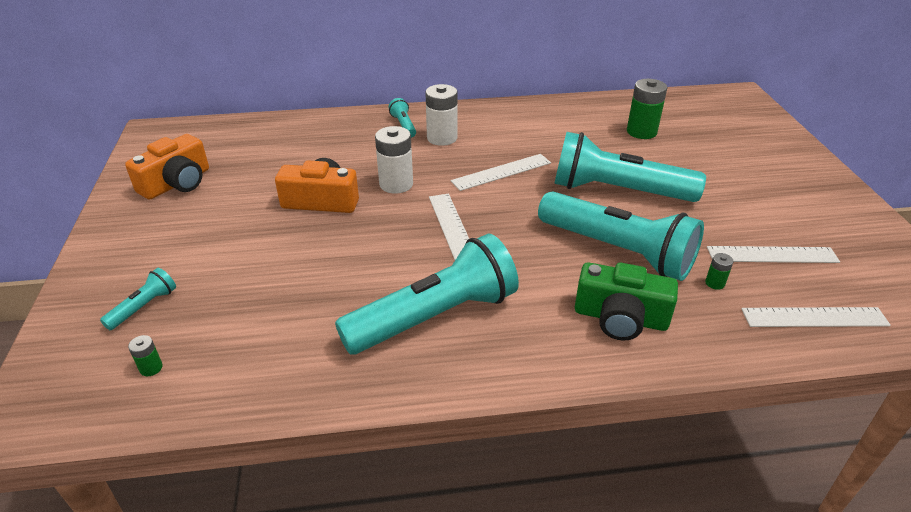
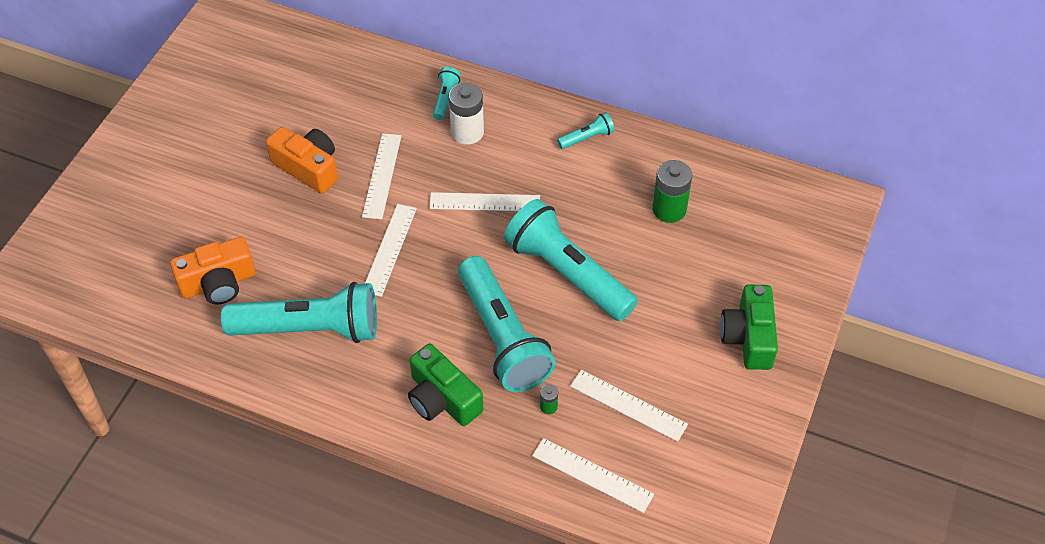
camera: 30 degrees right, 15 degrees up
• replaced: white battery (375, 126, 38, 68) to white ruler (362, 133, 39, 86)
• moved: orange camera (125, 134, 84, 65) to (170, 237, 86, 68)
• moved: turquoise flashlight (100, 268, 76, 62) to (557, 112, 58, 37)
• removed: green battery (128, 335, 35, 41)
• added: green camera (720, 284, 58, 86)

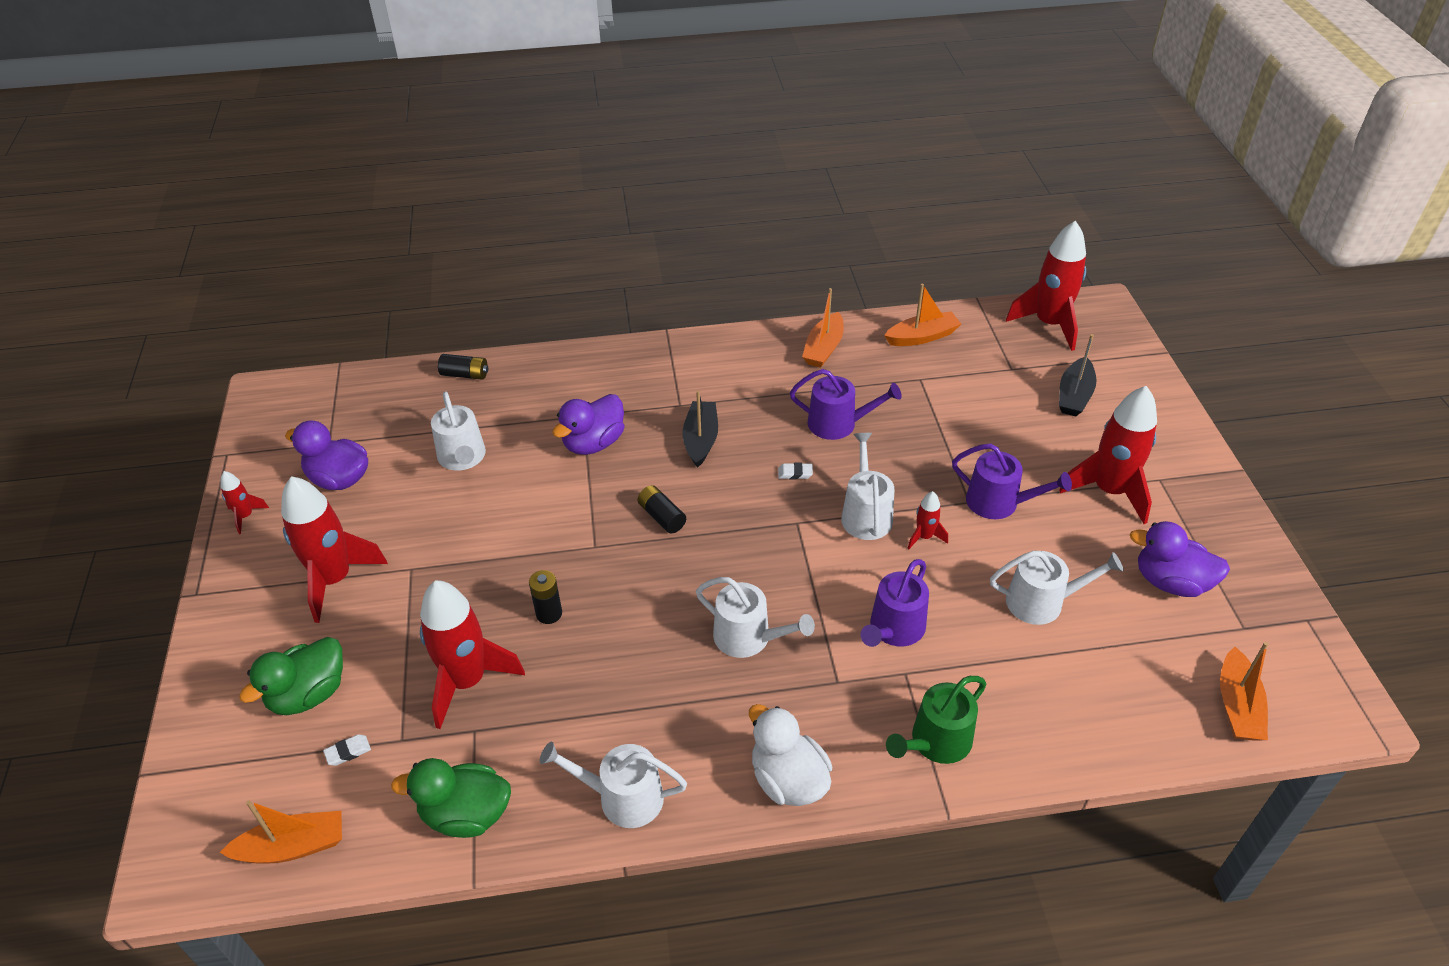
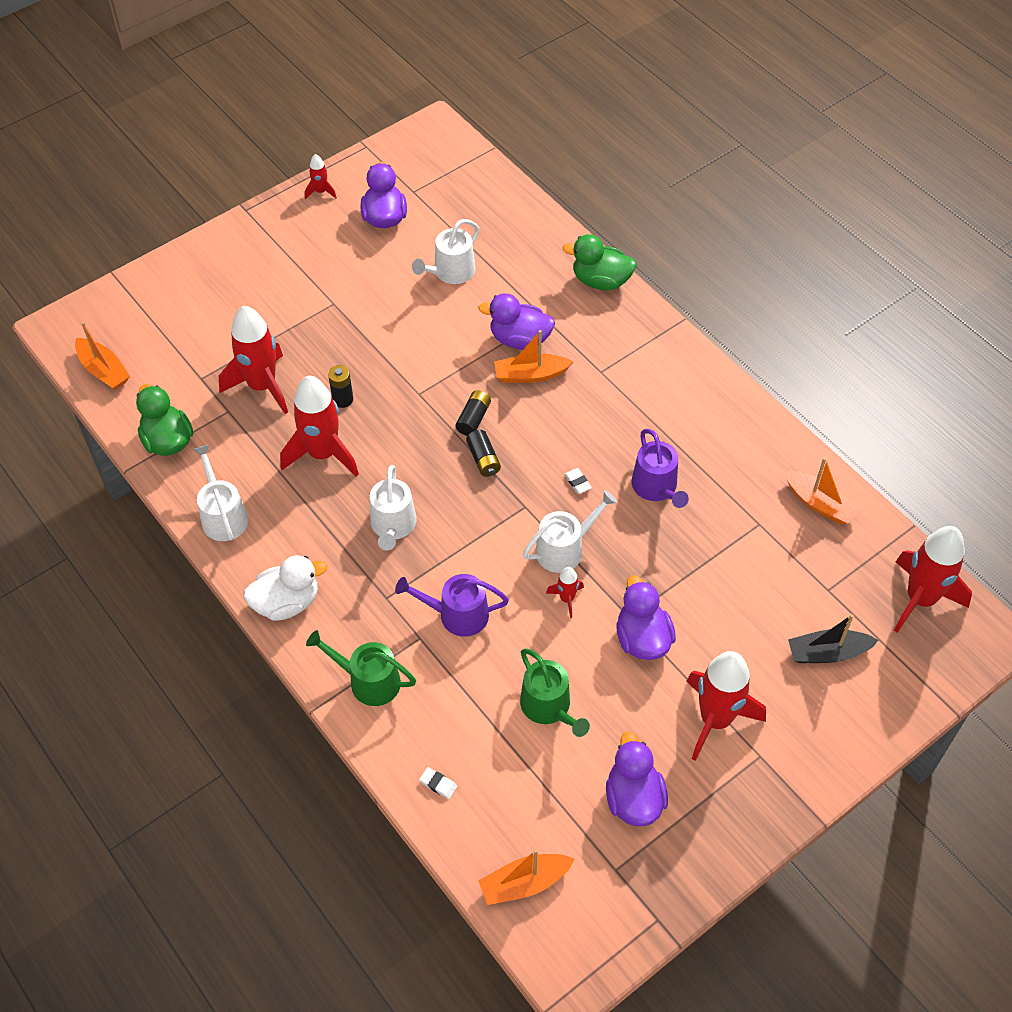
camera: 60 degrees right, 10 degrees up
• moved: orange boat (802, 288, 42, 80) to (494, 330, 79, 53)
• moved: black battery (438, 354, 50, 26) to (466, 430, 35, 47)
• removed: black boat (683, 391, 35, 77)
• replaced: purple watering can (952, 444, 120, 75) to purple duck (616, 575, 60, 85)
• moved: red rocket (281, 476, 107, 147) to (280, 376, 79, 101)
• recoloured: white watering can (990, 550, 133, 75) to green watering can (520, 648, 70, 89)
• moved: green duck (239, 637, 104, 78) to (562, 234, 75, 56)
• turned: white duck (749, 704, 83, 102) = (243, 555, 84, 66) 45 degrees clockwise
• moved: white eraser (323, 734, 48, 32) to (419, 767, 38, 32)

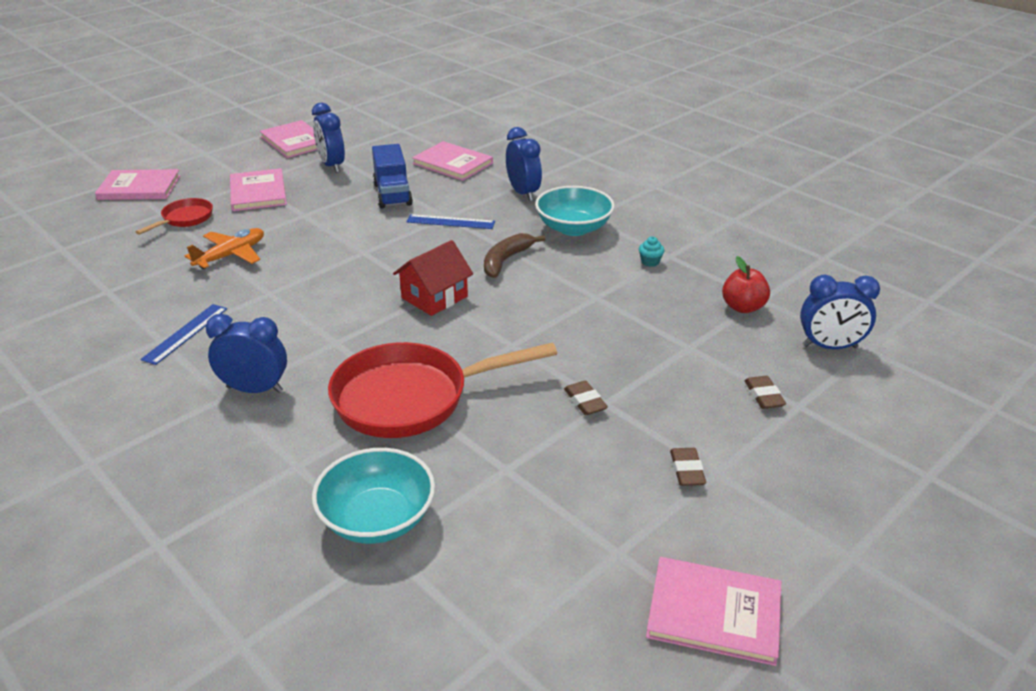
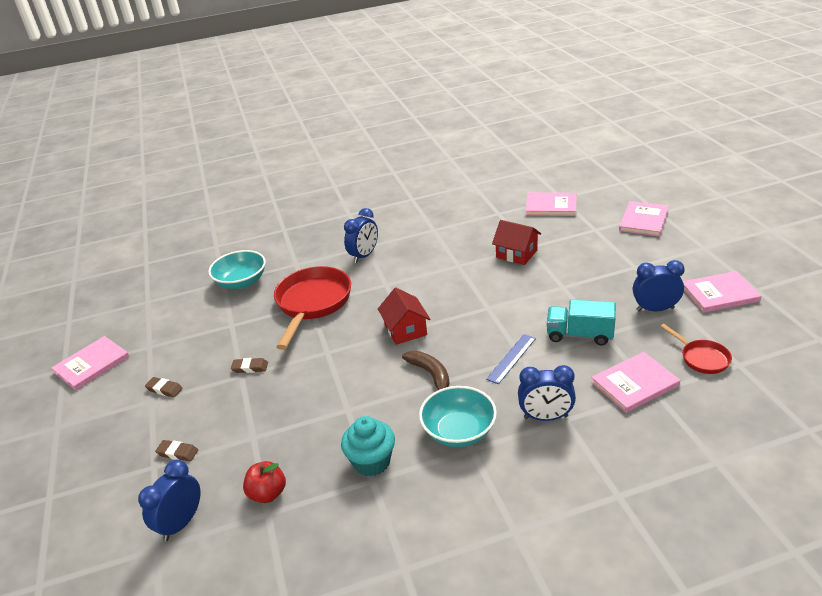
camera: 120 degrees right, 0 degrees up
• recoloured: blue truck (372, 144, 41, 65) to turquoise truck (547, 300, 69, 46)
• moved: pink book (230, 168, 57, 43) to (525, 193, 52, 23)
• moved: red pan (136, 198, 77, 37) to (660, 324, 72, 50)
• replaced: orange plane (185, 228, 79, 41) to red house (492, 220, 49, 45)
• resized: turquoise cupcake (639, 236, 25, 31) = (341, 416, 54, 61) x2.21
• removed: blue ruler (140, 304, 87, 61)

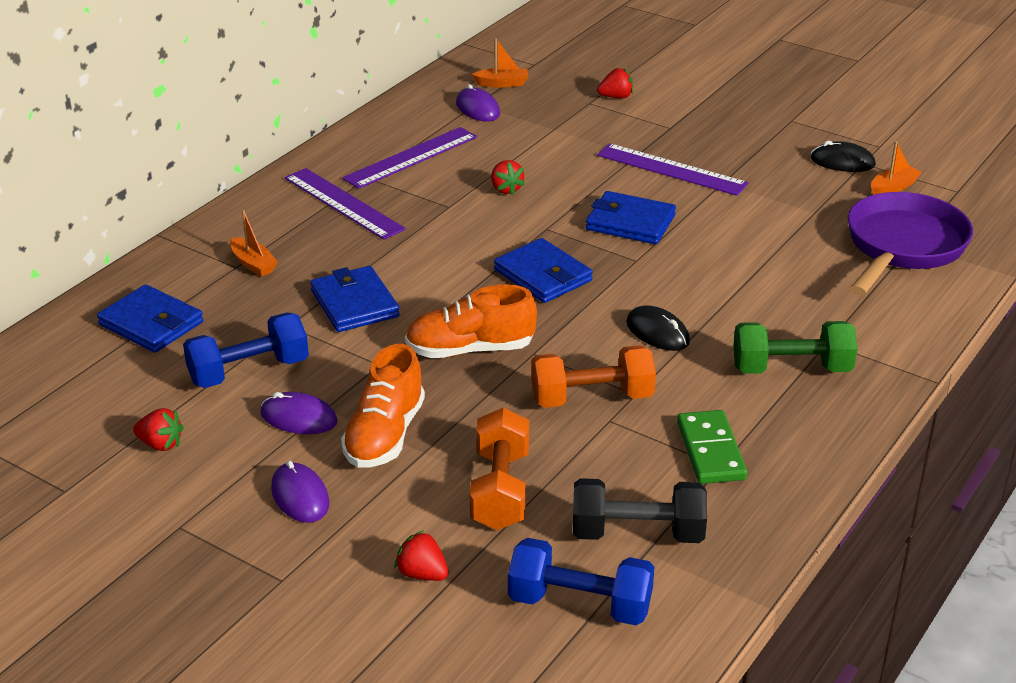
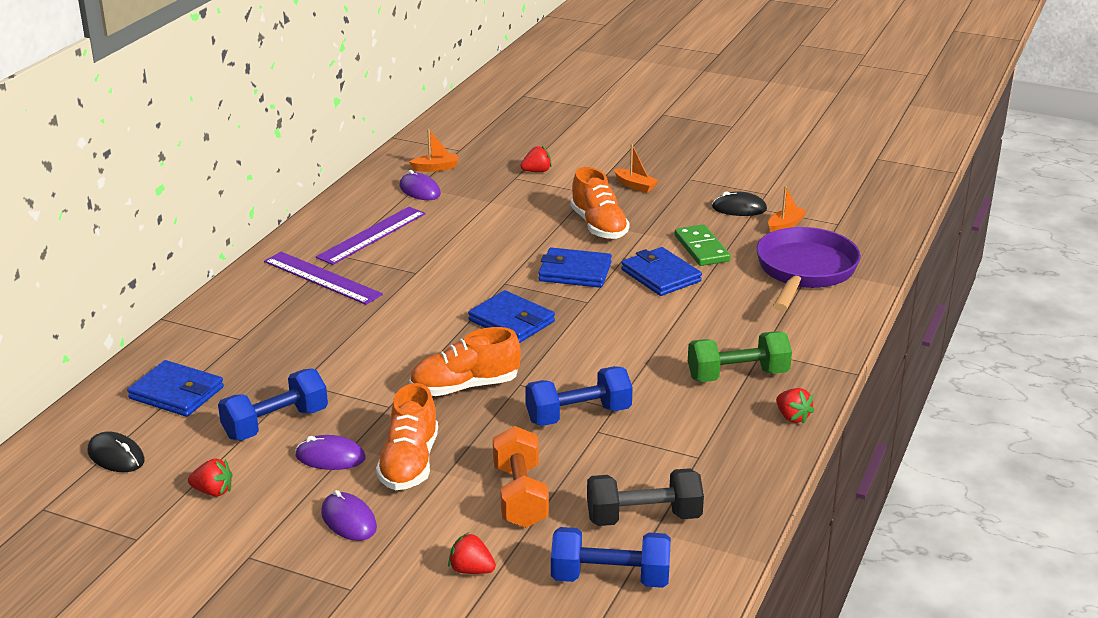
camera: 10 degrees left, 5 degrees down
• replaced: purple ruler (597, 143, 151, 53) to orange shoe (571, 167, 59, 72)
• moved: red strawberry (491, 160, 34, 35) to (776, 388, 39, 36)
• moved: orange boat (230, 210, 48, 67) to (614, 144, 44, 49)
• moved: blue wallet (310, 266, 90, 66) to (621, 247, 81, 49)
• moved: black mouse (626, 305, 64, 46) to (88, 432, 57, 40)
• recoloured: orange dumbbell (531, 345, 125, 63) to blue dumbbell (525, 366, 108, 60)
• moved: green domino (677, 410, 70, 74) to (675, 224, 56, 42)

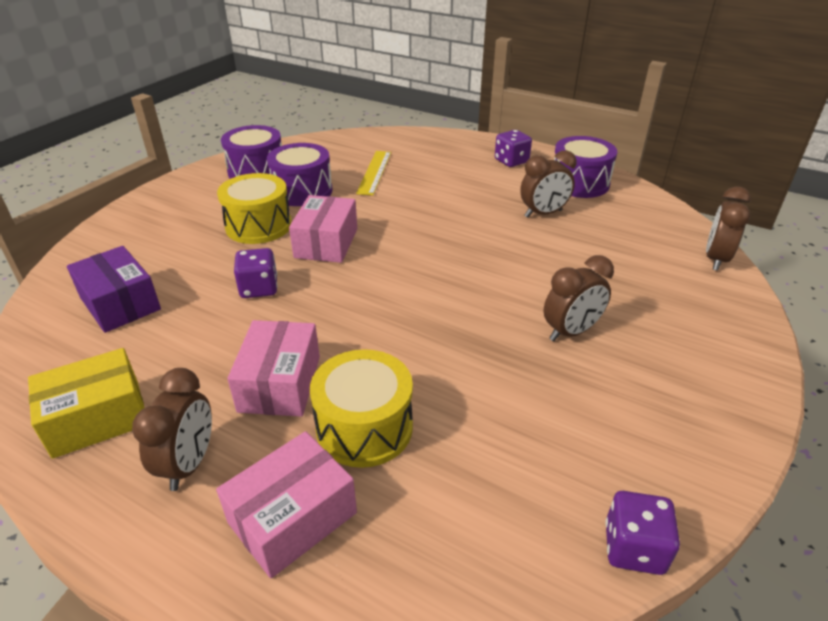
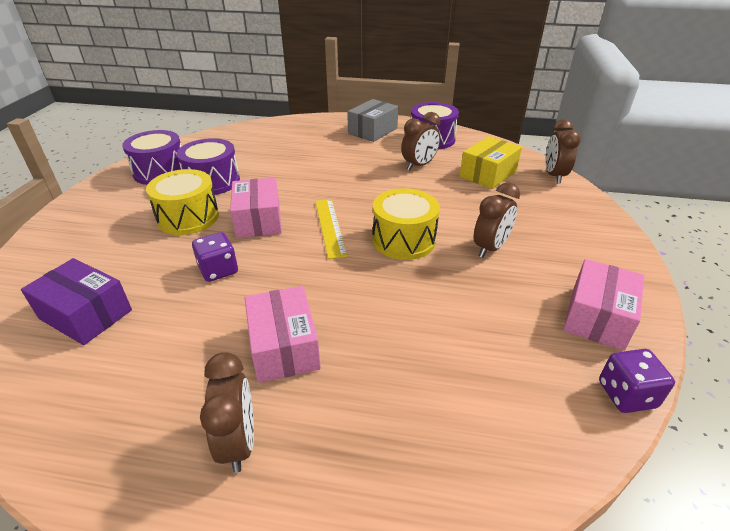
camera: 20 degrees left, 0 degrees up
• replaced: purple dice (495, 130, 37, 37) to grey box (347, 99, 51, 43)
• moved: yellow ruler (356, 151, 35, 45) to (315, 199, 32, 60)
• moved: yellow box (28, 348, 116, 111) to (460, 136, 62, 53)
• moved: yellow drum (310, 349, 103, 119) to (372, 188, 68, 72)
• moved: pink box (216, 431, 141, 147) to (563, 259, 81, 92)

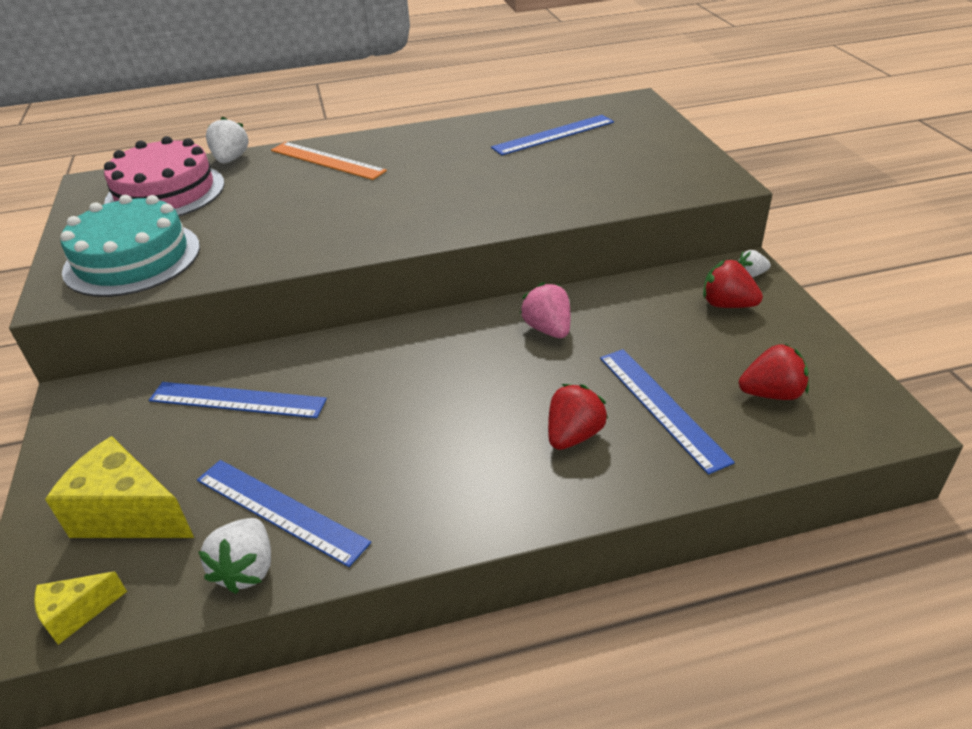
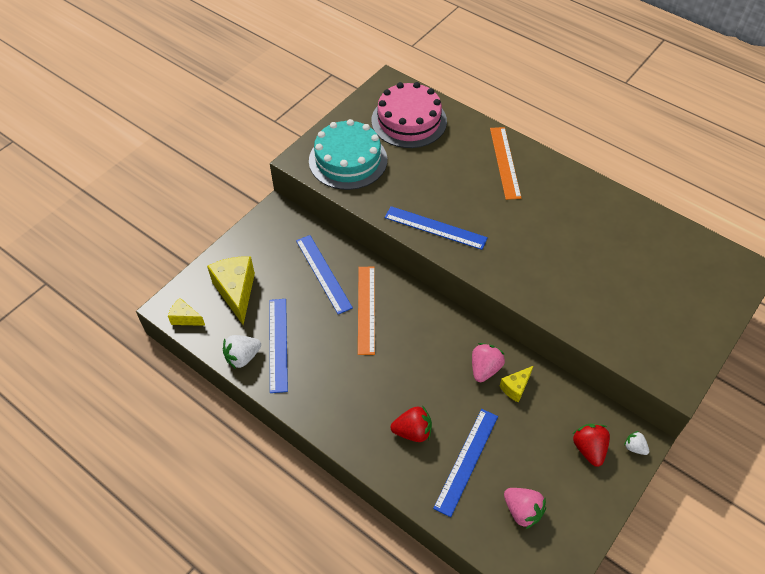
camera: 50 degrees right, 15 degrees up
• moved: blue ruler (491, 115, 123, 40) to (385, 206, 103, 44)
• removed: white strawberry (206, 117, 43, 47)
• recoloured: red strawberry (739, 344, 70, 56) to pink strawberry (504, 488, 42, 41)
• added: orange ruler (358, 267, 17, 88)
• added: yellow cheese (500, 366, 33, 37)

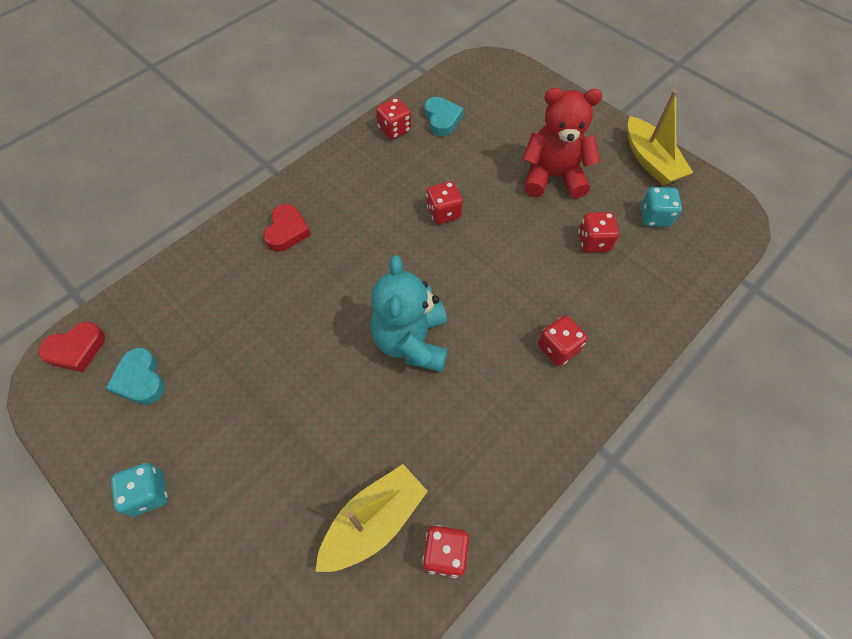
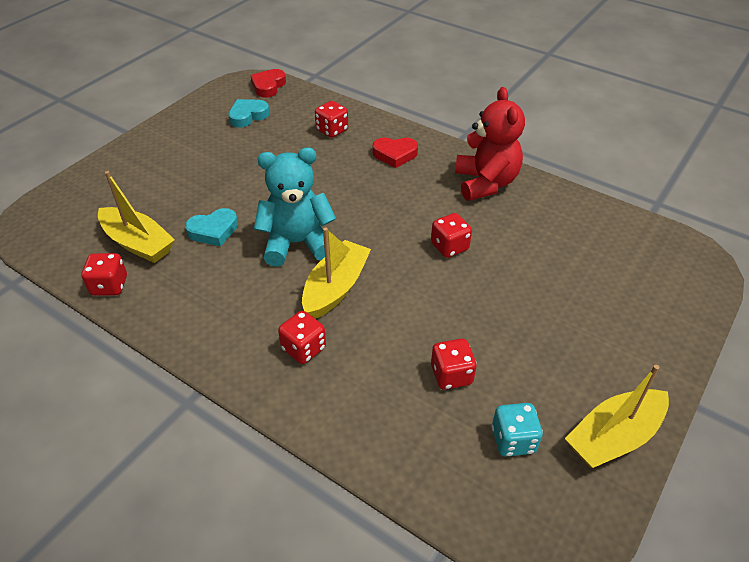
camera: 80 degrees right, 15 degrees down
• moved: red teddy bear (522, 88, 80, 111) to (455, 87, 70, 114)
• moved: turquoise heart (425, 97, 39, 39) to (185, 208, 53, 39)
• moved: red dice (376, 98, 35, 42) to (315, 101, 33, 37)
• turned: red heart (38, 322, 67, 50) = (250, 69, 36, 29) 60 degrees clockwise
• removed: turquoise dice (111, 463, 57, 54)
• added: yellow boat (302, 227, 69, 92)

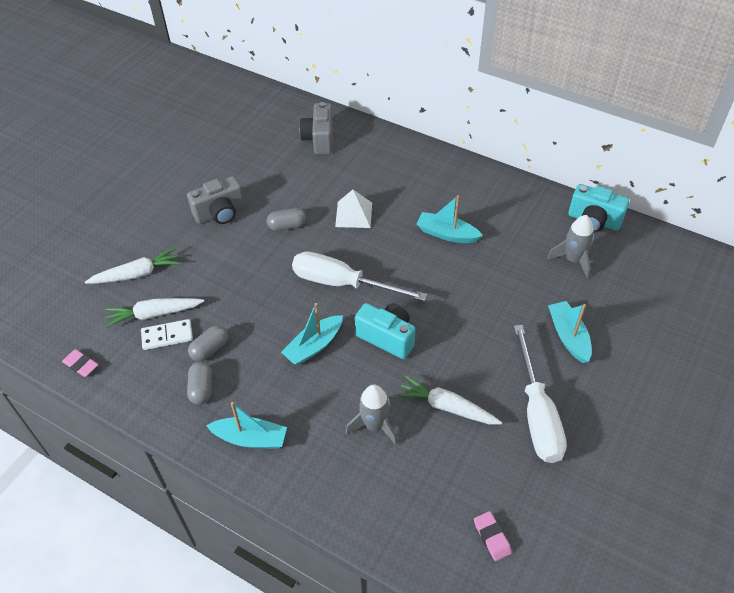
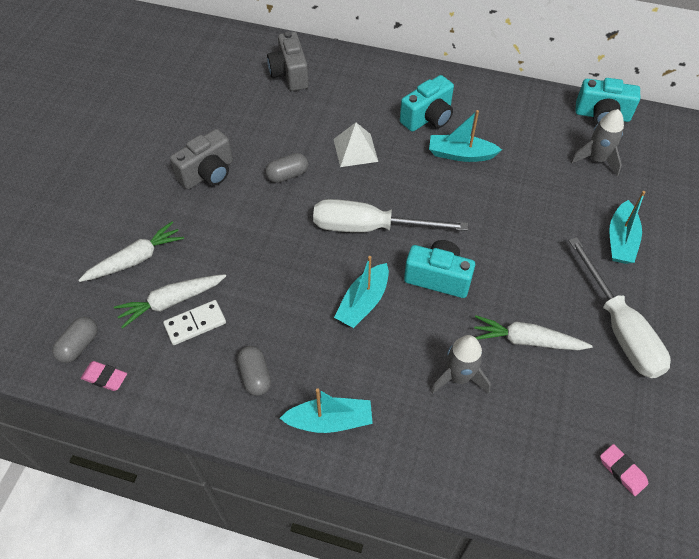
camera: 15 degrees left, 5 degrees up
• turned: turquoise boat (548, 301, 44, 62) = (609, 191, 37, 73) 135 degrees counterclockwise
• moved: grey capsule (188, 325, 40, 36) to (52, 317, 46, 46)
• added: turquoise camera (400, 75, 54, 57)

